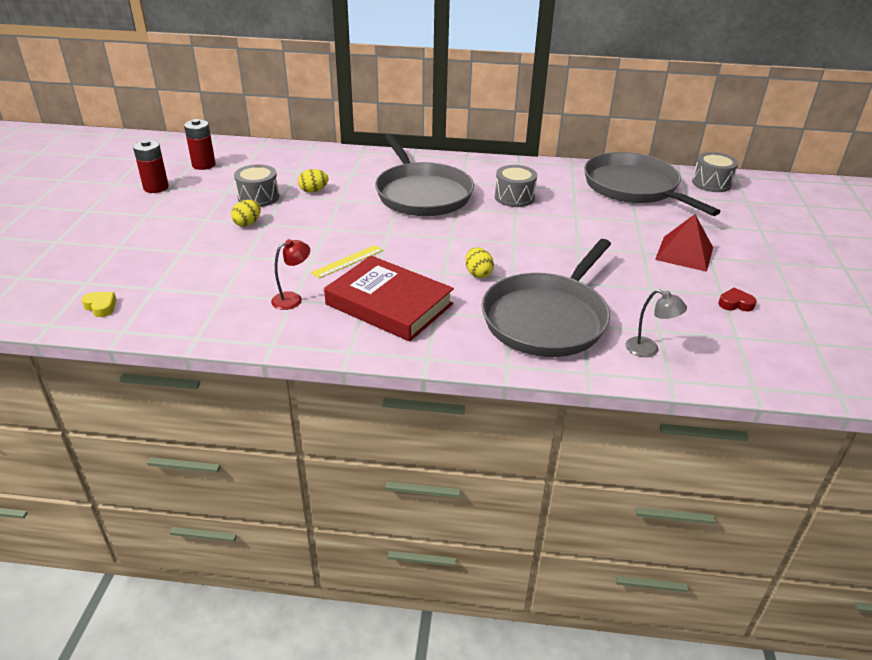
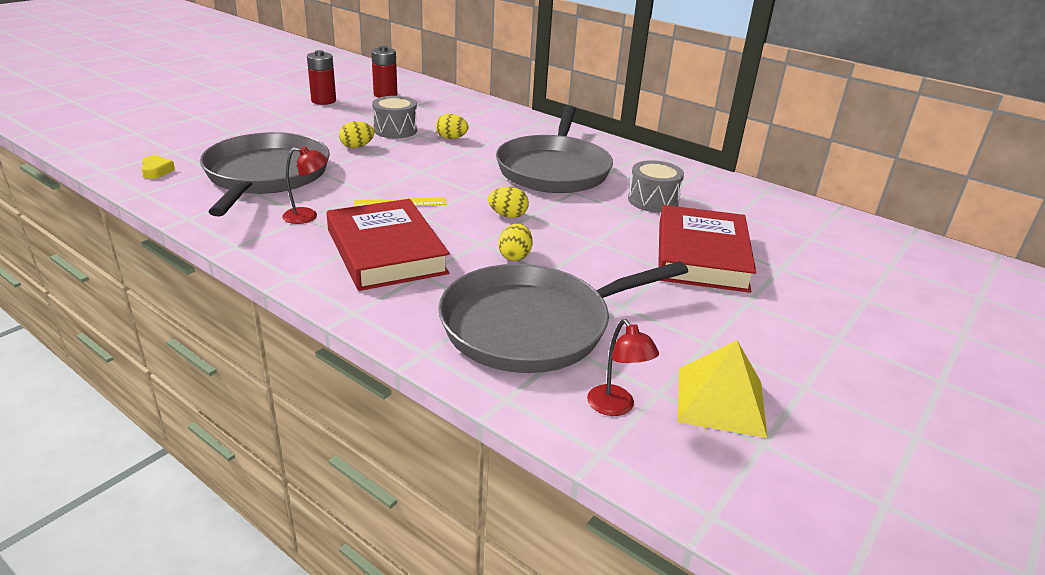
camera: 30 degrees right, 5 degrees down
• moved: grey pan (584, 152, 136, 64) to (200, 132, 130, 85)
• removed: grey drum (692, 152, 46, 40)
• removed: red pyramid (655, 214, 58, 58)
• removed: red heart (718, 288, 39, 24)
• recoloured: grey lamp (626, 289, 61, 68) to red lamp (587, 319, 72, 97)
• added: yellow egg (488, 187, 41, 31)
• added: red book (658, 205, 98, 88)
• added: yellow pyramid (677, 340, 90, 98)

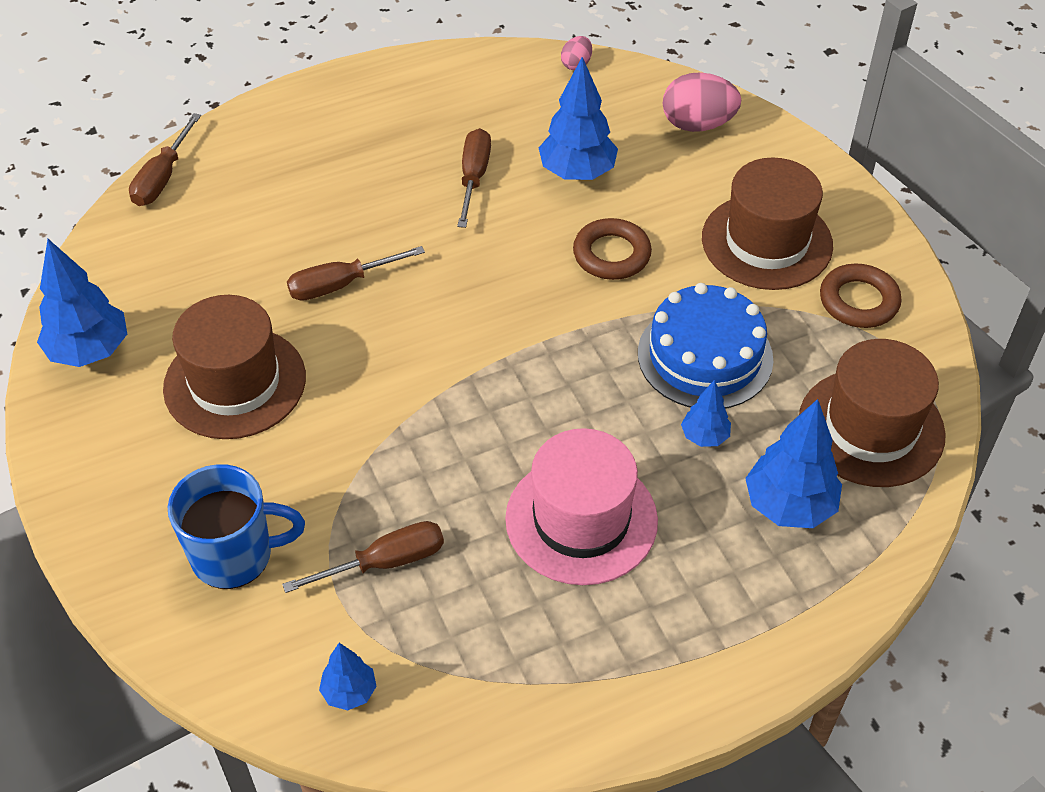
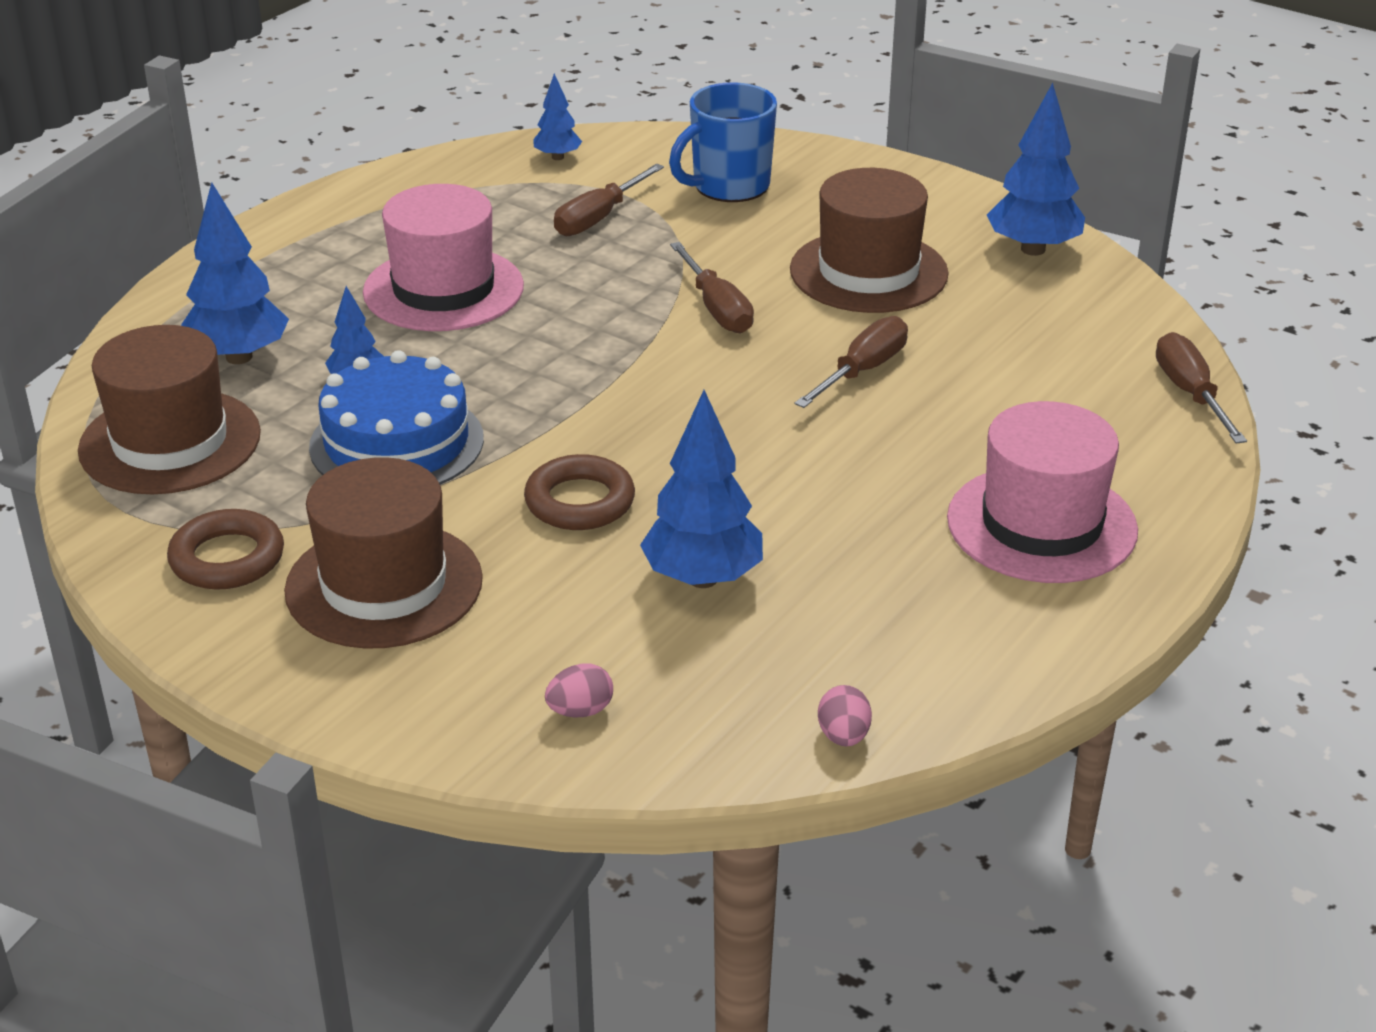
camera: 150 degrees right, 15 degrees down
• resized: pink egg (662, 72, 79, 60) = (545, 663, 68, 55) x0.53
• moved: brown screwdriver (457, 128, 34, 100) to (670, 242, 84, 91)
• added: pink hat (947, 401, 191, 182)

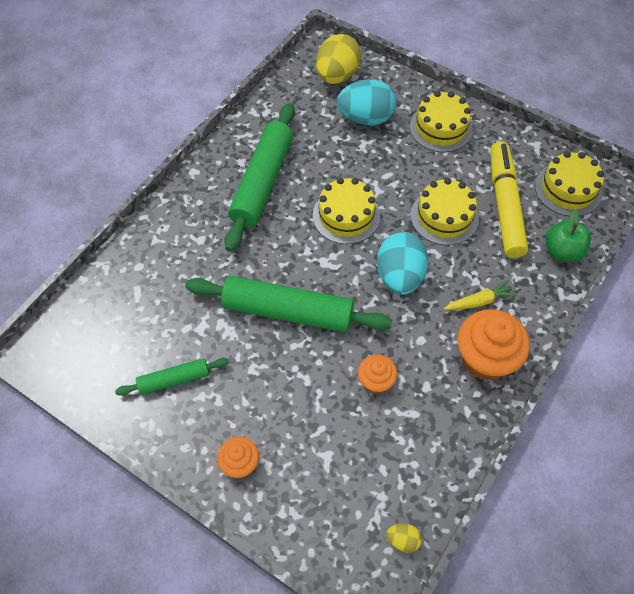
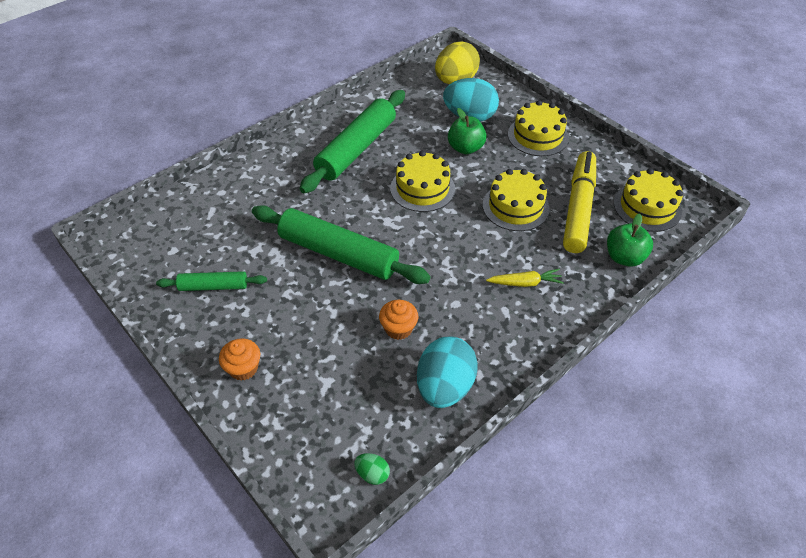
camera: 15 degrees right, 10 degrees down
• moved: turquoise egg (377, 232, 51, 63) to (417, 337, 61, 71)
• removed: orange cupcake (458, 309, 72, 71)
• recoloured: yellow egg (386, 524, 36, 29) to green egg (355, 453, 35, 32)
• added: green apple (448, 108, 39, 46)

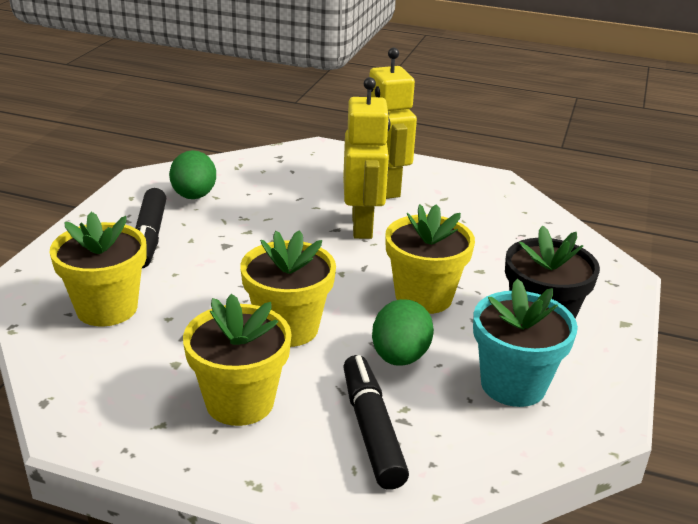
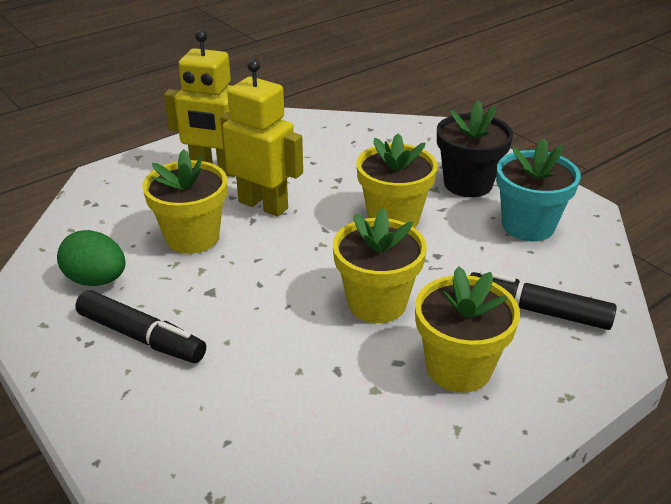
camera: 55 degrees left, 5 degrees up
• moved: yellow flower pot (50, 212, 96, 114) to (142, 149, 85, 105)
• removed: green egg (372, 299, 62, 67)

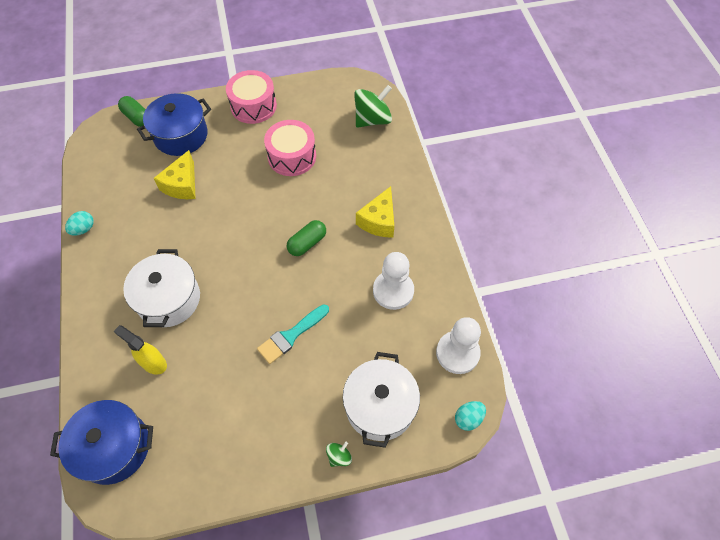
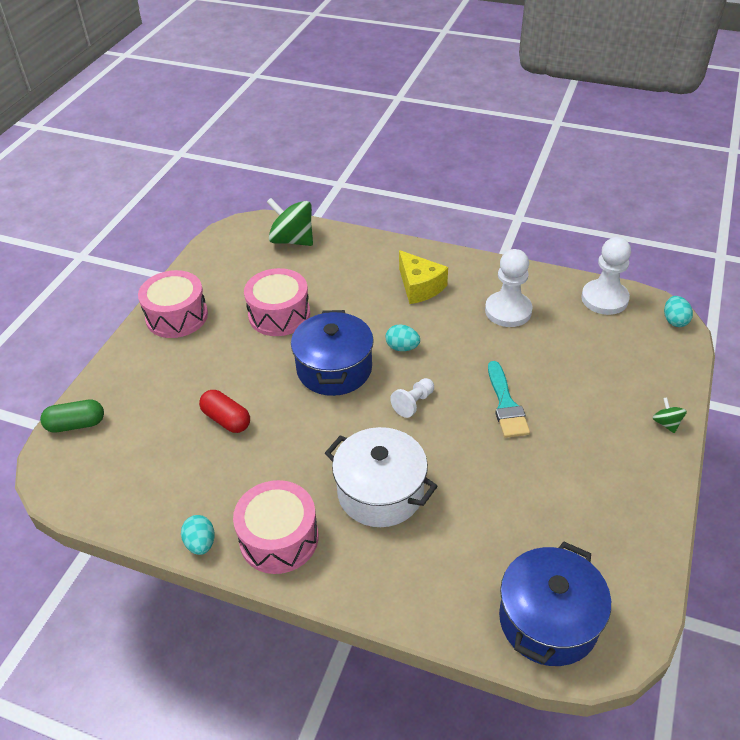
camera: 55 degrees left, 15 degrees down
• turned: green spinning top (354, 85, 38, 43) = (267, 198, 46, 48) 60 degrees counterclockwise
• moved: blue pot (137, 93, 74, 63) to (291, 310, 83, 86)
• replaced: yellow cheese (154, 150, 42, 49) to red capsule (199, 390, 51, 43)
• replaced: green capsule (287, 220, 39, 36) to turquoise egg (386, 325, 34, 26)
• removed: yellow spray bottle (113, 325, 54, 50)
• removed: white pot (343, 352, 77, 96)
• added: white pawn (390, 378, 44, 40)
• added: pink drum (233, 480, 85, 94)

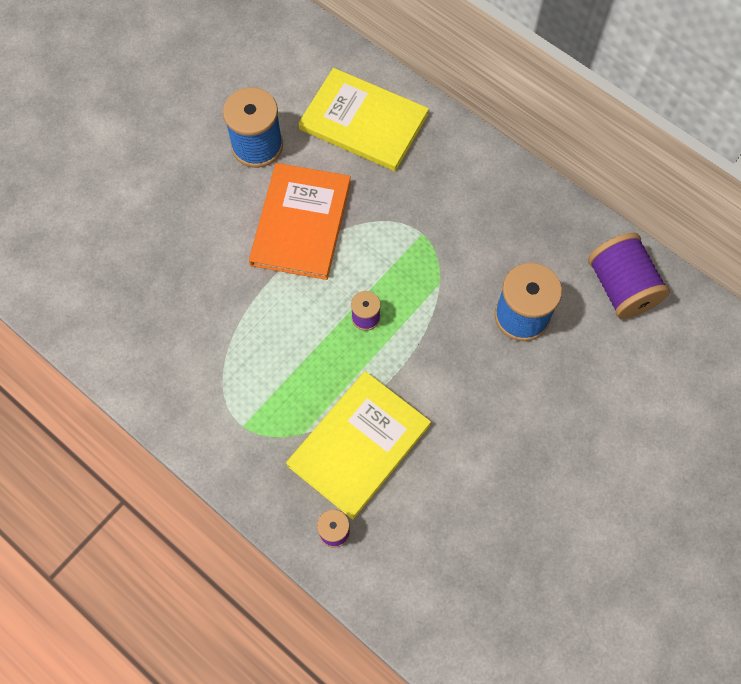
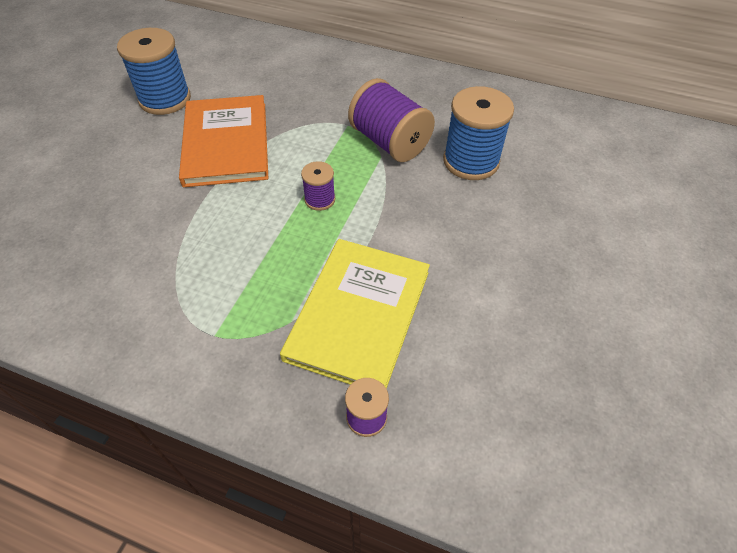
camera: 20 degrees left, 15 degrees down
• removed: yellow book (299, 68, 130, 103)
• moved: purple spool (588, 232, 82, 87) to (348, 78, 87, 84)

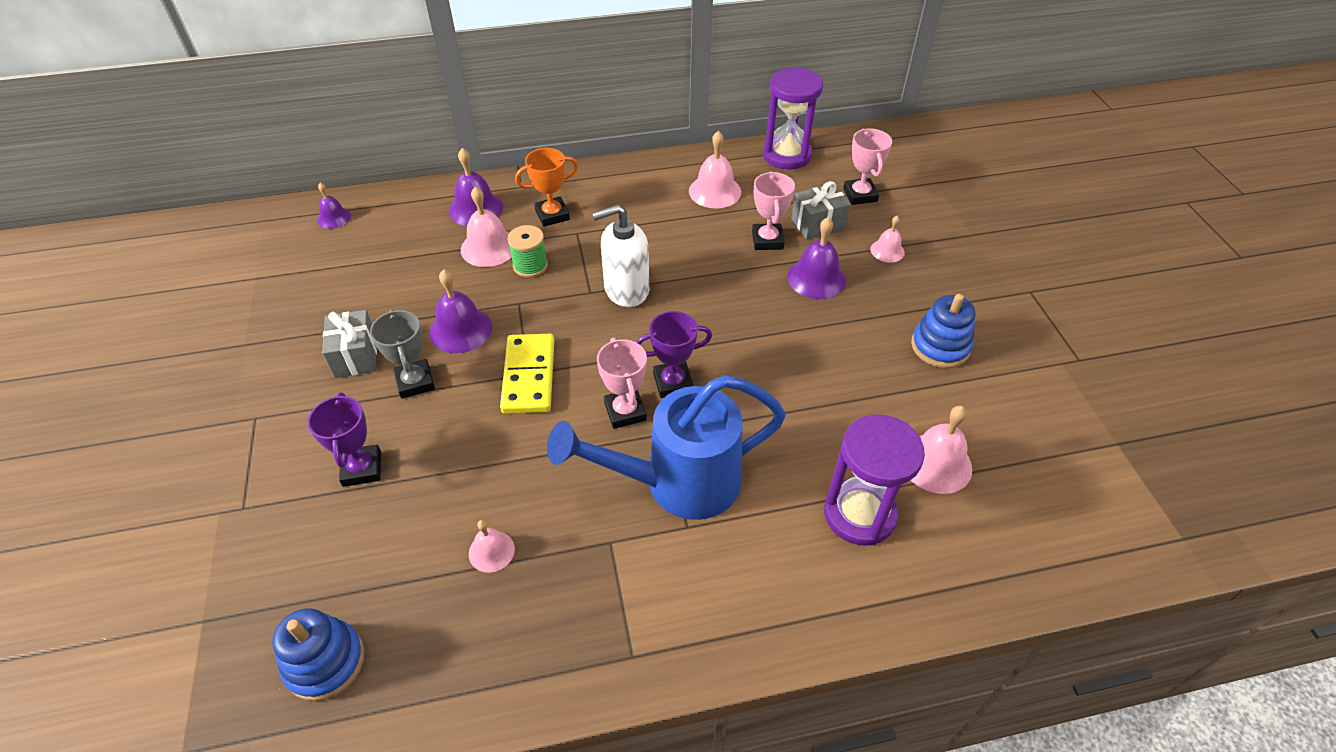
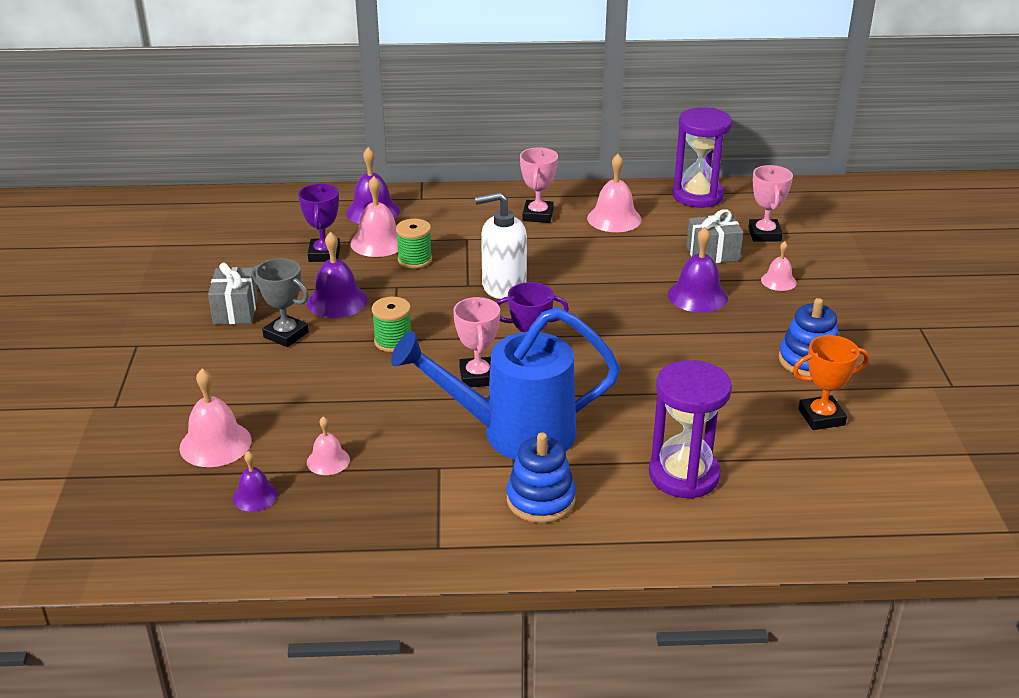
camera: 10 degrees right, 15 degrees down
• moved: orange trophy (515, 148, 63, 79) to (793, 335, 76, 95)
• moved: pink trophy (752, 172, 43, 78) to (520, 147, 38, 76)
• moved: purple bell (317, 183, 34, 46) to (233, 451, 45, 61)
• turned: grey trophy (370, 309, 65, 90) = (252, 258, 57, 89) 45 degrees counterclockwise
• replaced: yellow domino (500, 334, 54, 80) to green spool (372, 297, 39, 55)
• moved: purple trophy (307, 392, 74, 95) to (298, 183, 42, 79)
• moved: pink bell (911, 406, 61, 88) to (179, 368, 72, 99)
• moved: blue stacking toy (272, 608, 93, 93) to (507, 432, 69, 91)

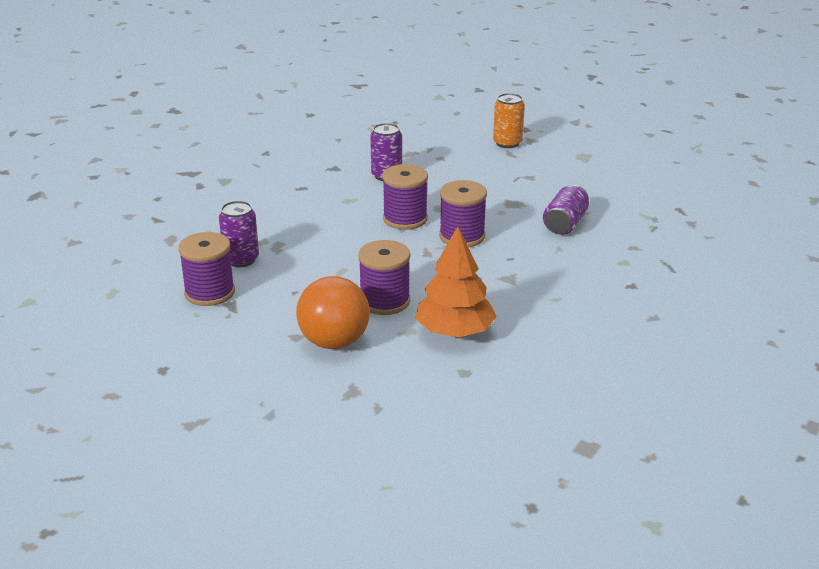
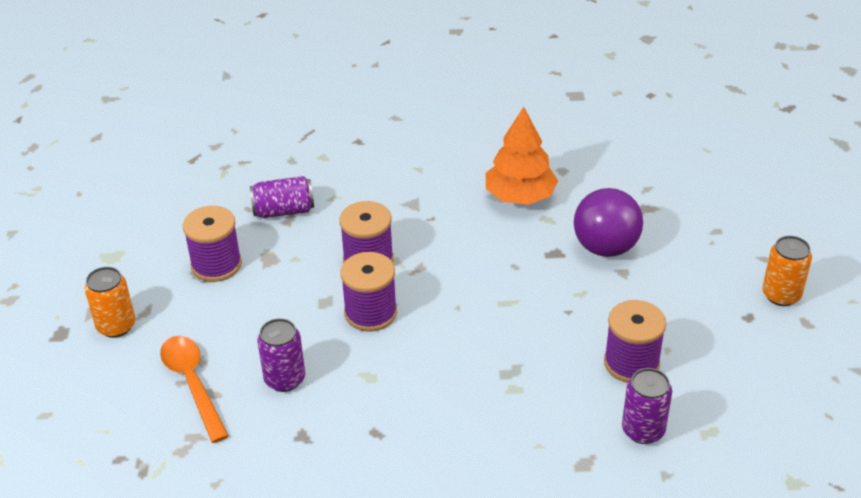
camera: 125 degrees left, 10 degrees up
• moved: purple can (219, 201, 40, 66) to (622, 368, 50, 76)
• moved: purple spool (358, 240, 52, 75) to (183, 206, 59, 76)
• recoloured: orange ball (296, 276, 74, 73) to purple ball (574, 188, 69, 69)
• added: orange can (762, 236, 50, 70)
• added: orange spoon (160, 336, 69, 107)

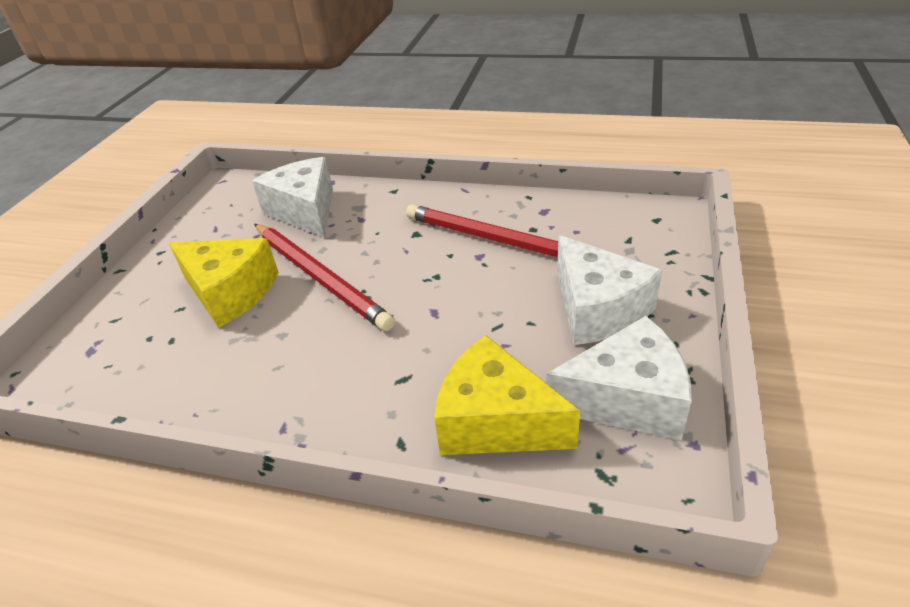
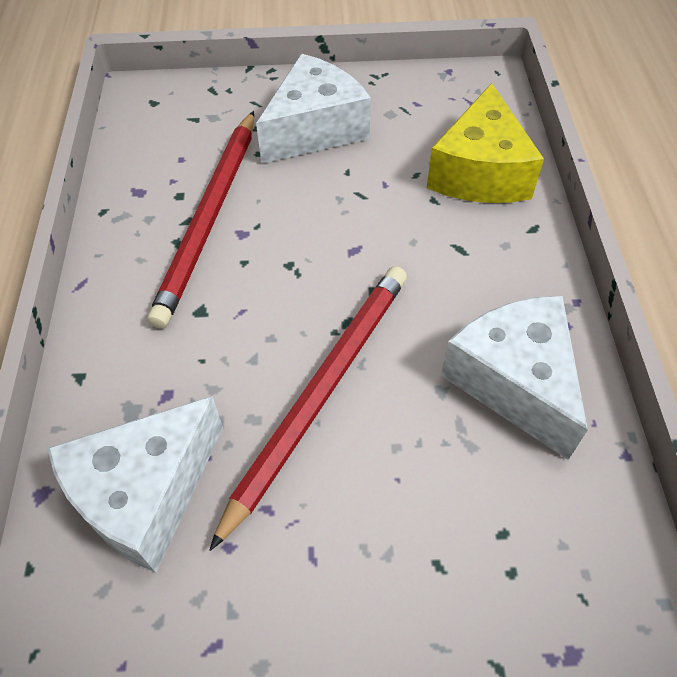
camera: 110 degrees left, 15 degrees up
• removed: yellow cheese (169, 238, 110, 90)
• moved: white cheese (546, 316, 146, 124) to (441, 296, 147, 164)

